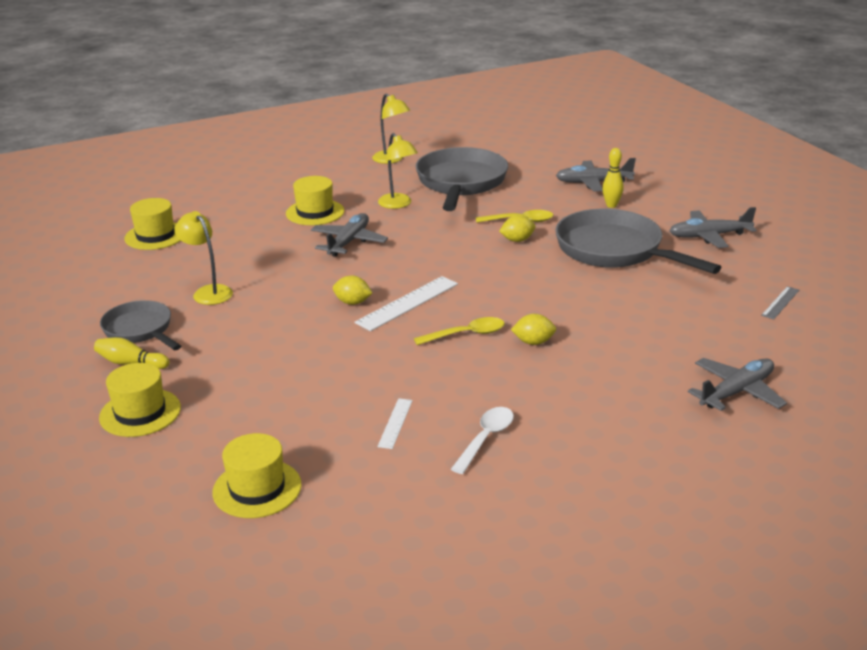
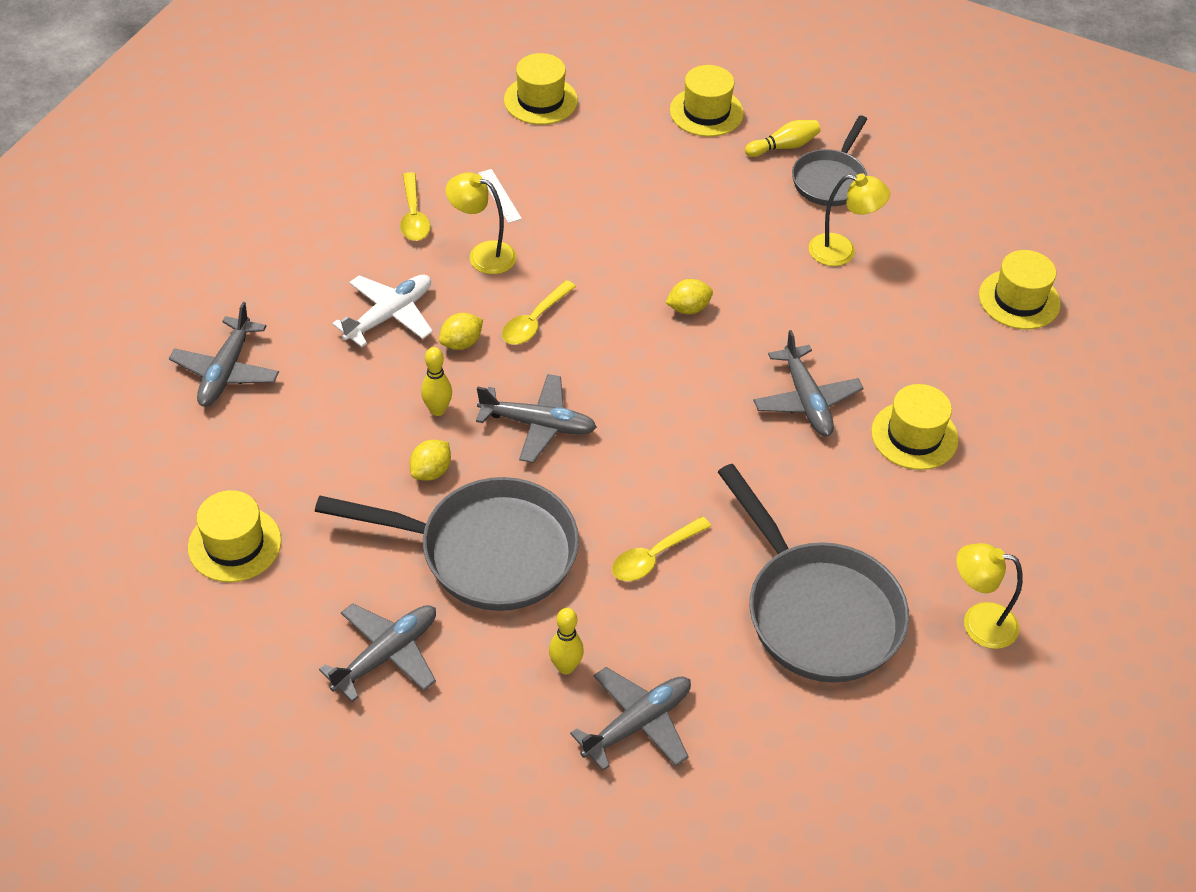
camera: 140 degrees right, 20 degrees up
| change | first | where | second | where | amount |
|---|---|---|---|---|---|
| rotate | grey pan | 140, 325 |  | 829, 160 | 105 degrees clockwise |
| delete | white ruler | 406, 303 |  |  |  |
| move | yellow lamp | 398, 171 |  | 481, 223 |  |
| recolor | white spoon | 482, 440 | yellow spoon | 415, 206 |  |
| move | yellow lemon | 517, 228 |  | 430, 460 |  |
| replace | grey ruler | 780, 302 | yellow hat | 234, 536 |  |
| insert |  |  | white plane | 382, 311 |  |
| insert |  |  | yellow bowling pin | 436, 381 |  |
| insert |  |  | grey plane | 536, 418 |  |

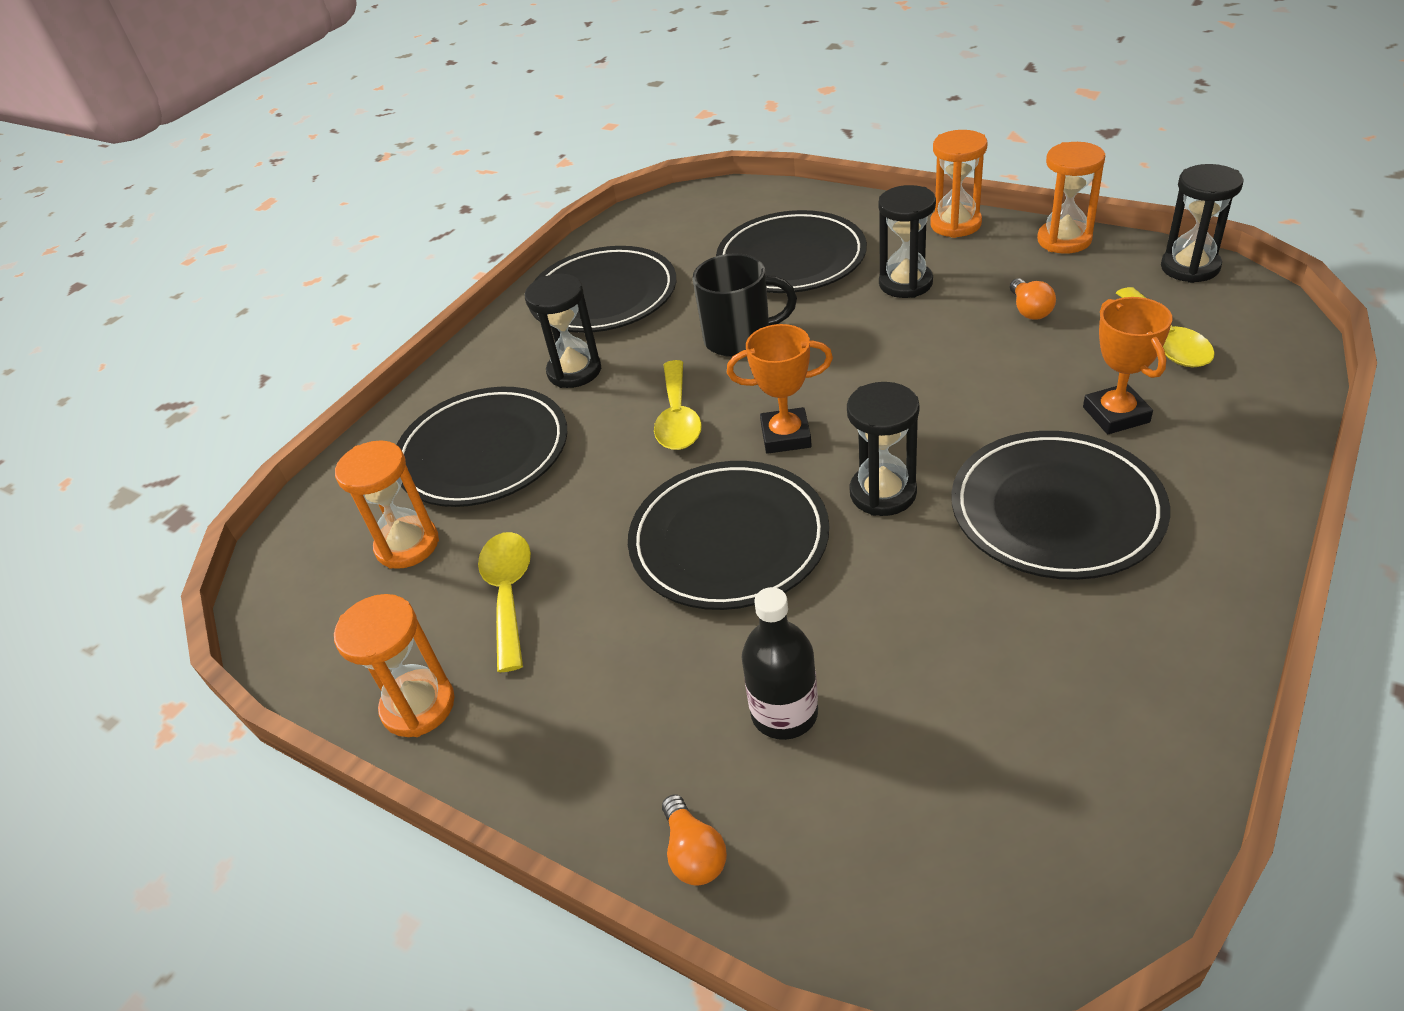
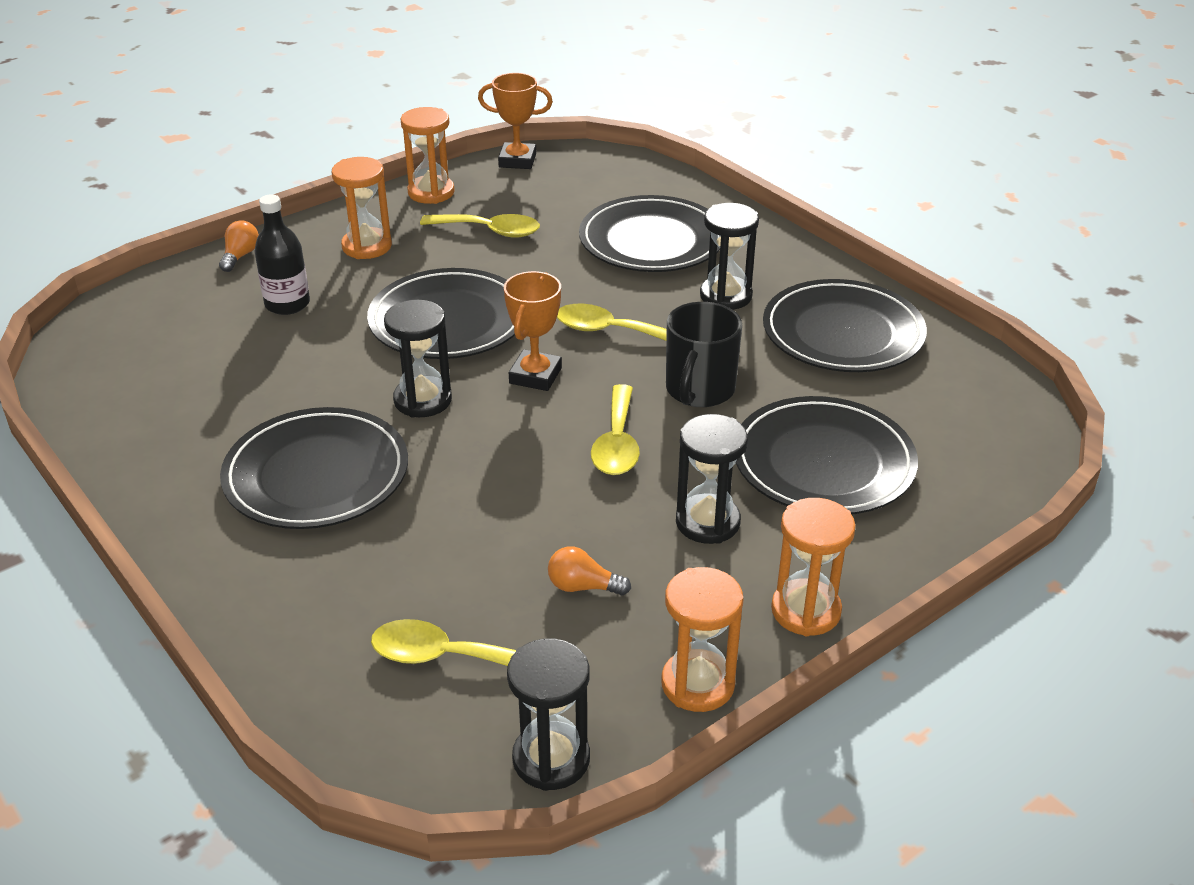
camera: 105 degrees right, 5 degrees down
| change | first | where | second | where | amount |
|---|---|---|---|---|---|
| move | orange hourglass | 387, 504 |  | 362, 208 |  |
| rotate | orange light bulb | 694, 840 |  | 239, 246 | 105 degrees clockwise |
| move | orange trophy | 1127, 365 |  | 515, 121 |  |
| insert |  |  | yellow spoon | 615, 429 |  |

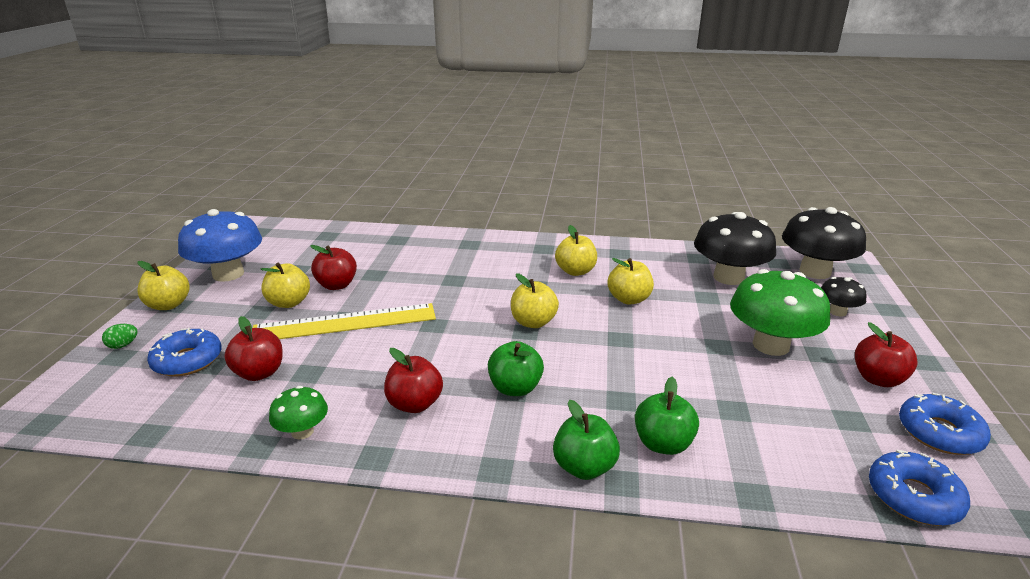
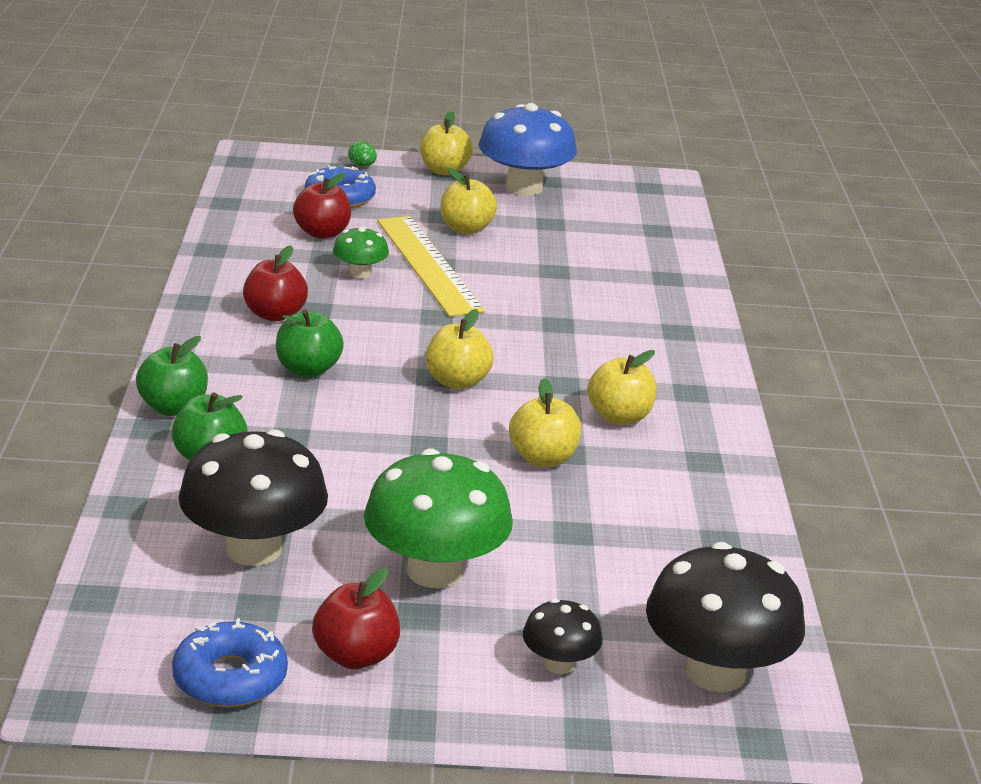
camera: 80 degrees right, 0 degrees up
| change | first | where | second | where | amount |
|---|---|---|---|---|---|
| move | green mushroom | 298, 412 |  | 361, 252 |  |
| delete | red apple | 333, 267 |  |  |  |
| move | black mushroom | 735, 248 |  | 253, 497 |  |
| delete | blue donut | 919, 487 |  |  |  |

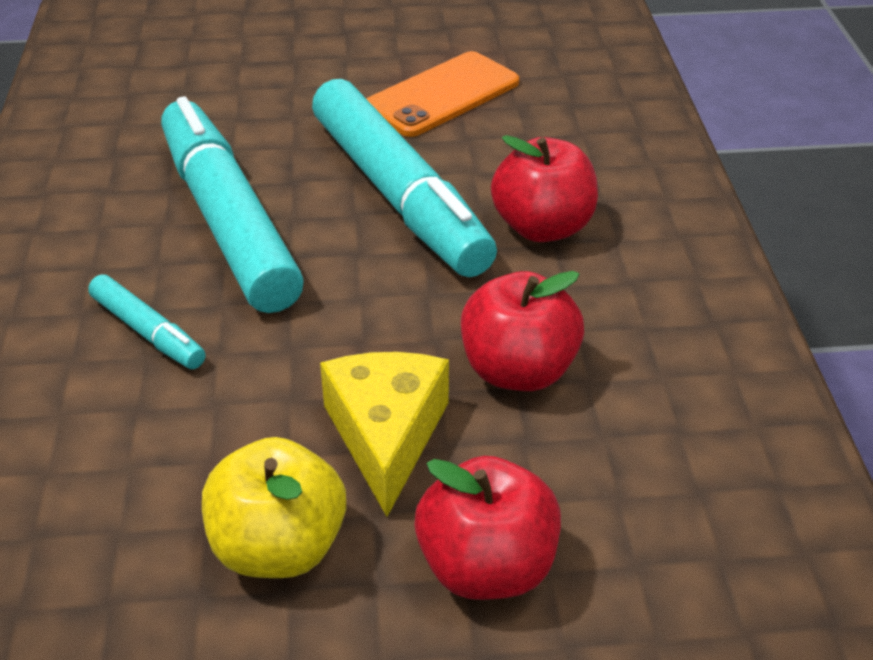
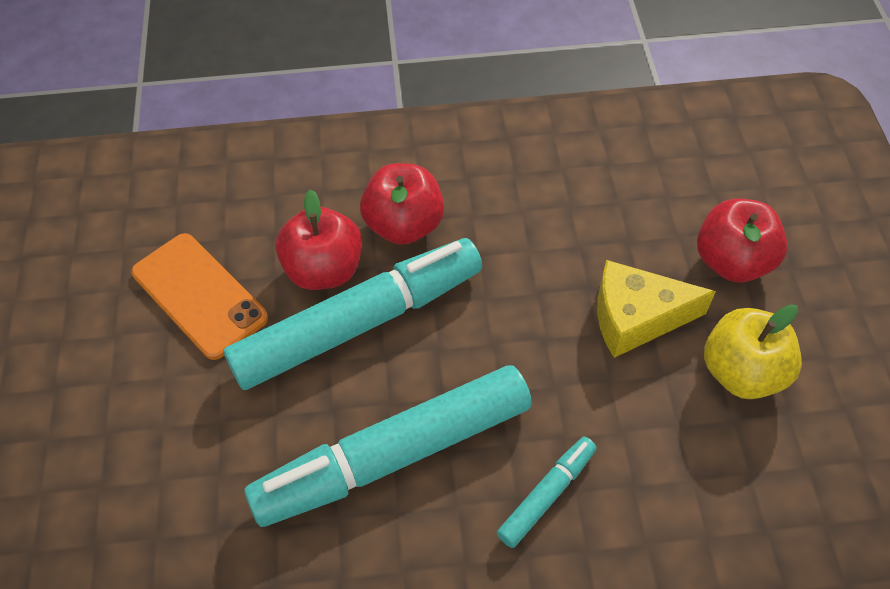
camera: 90 degrees left, 15 degrees up
| change | first | where | second | where | amount |
|---|---|---|---|---|---|
| move | red apple | 522, 331 |  | 319, 239 |  |

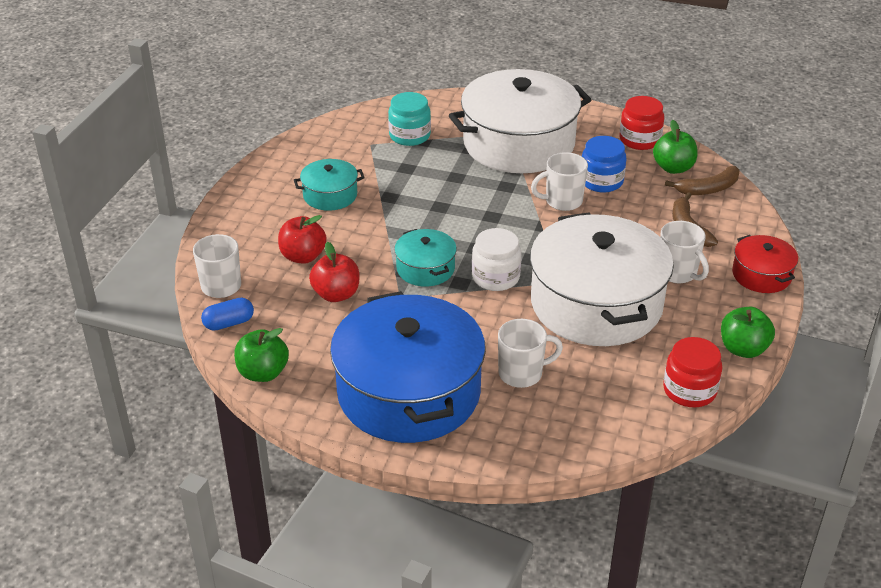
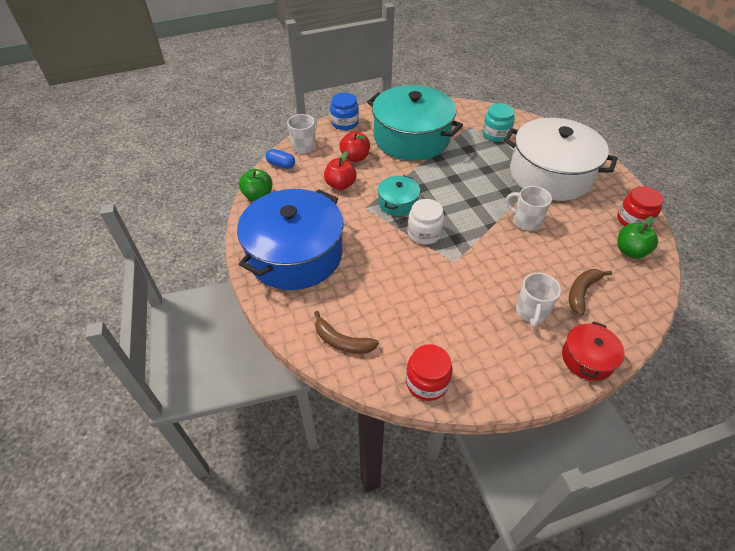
camera: 50 degrees right, 10 degrees up
| change | first | where | second | where | amount |
|---|---|---|---|---|---|
| resize | turquoise pot | 329, 185 |  | 415, 123 | x2.18 |
| delete | white mug | 530, 353 |  |  |  |
| delete | white pot | 602, 279 |  |  |  |
| move | blue jar | 604, 164 |  | 344, 111 |  |
| move | brown banana | 702, 180 |  | 346, 332 |  |
| delete | green apple | 748, 332 |  |  |  |

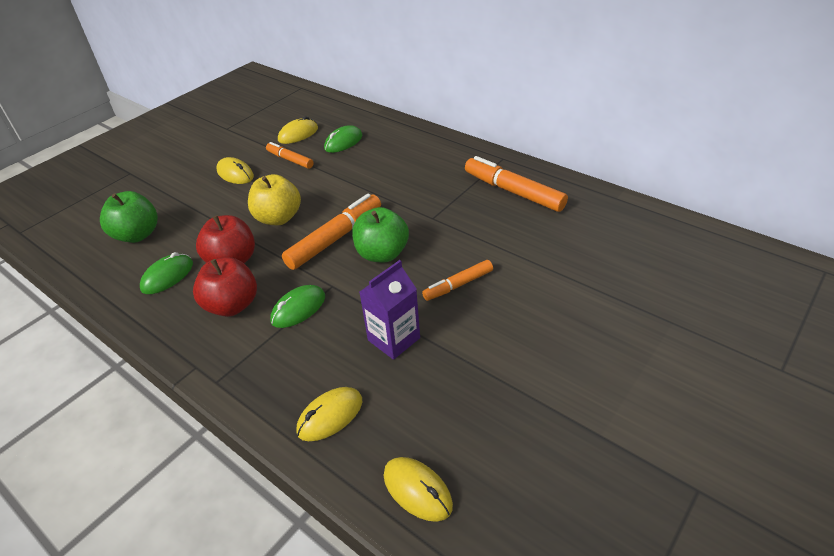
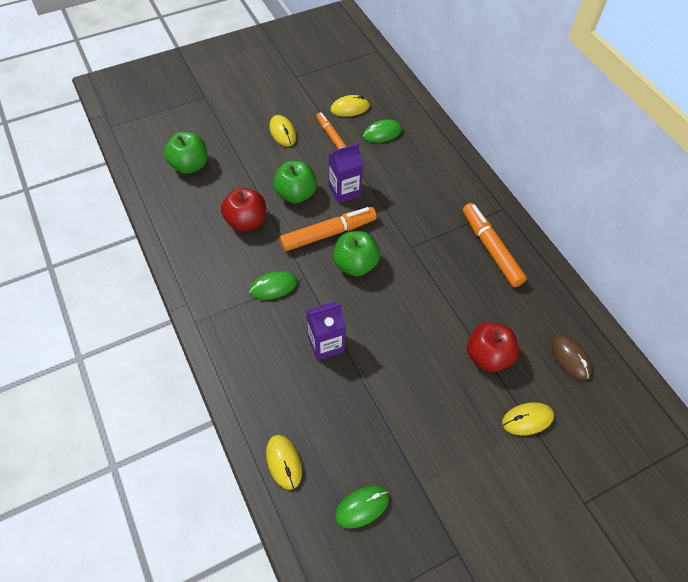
camera: 20 degrees right, 15 degrees up
| change | first | where | second | where | amount |
|---|---|---|---|---|---|
| move | green mouse | 166, 273 |  | 362, 507 |  |
| move | red apple | 225, 287 |  | 493, 347 |  |
| recolor | yellow apple | 274, 199 | green apple | 295, 182 |  |
| move | yellow mouse | 329, 414 |  | 528, 418 |  |
| delete | orange marker | 457, 280 |  |  |  |
| insert |  |  | purple carton | 346, 173 |  |
| insert |  |  | brown mouse | 571, 357 |  |

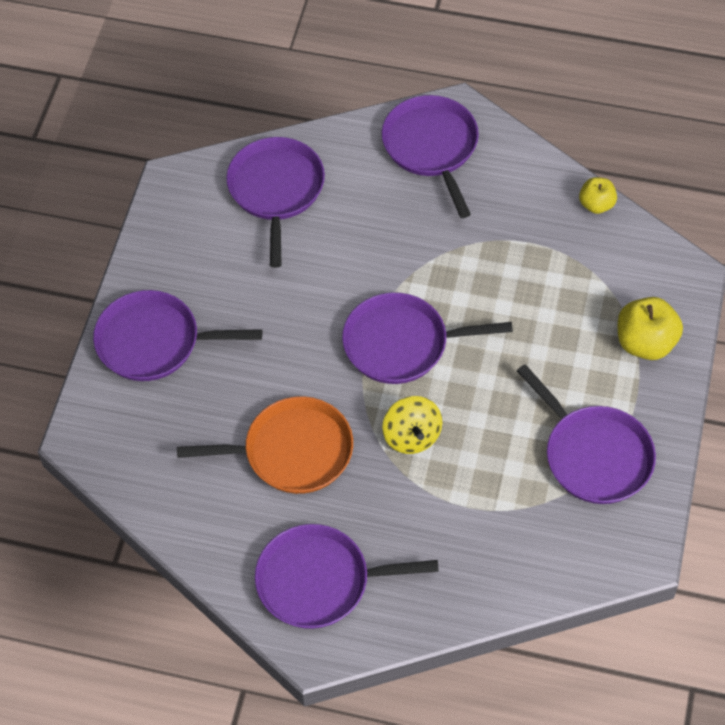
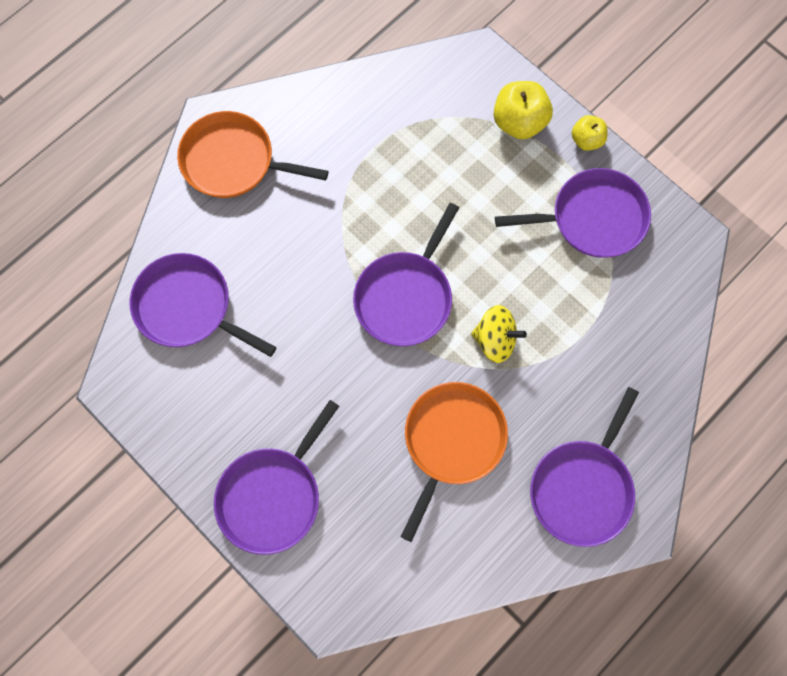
camera: 60 degrees left, 15 degrees up
| change | first | where | second | where | amount |
|---|---|---|---|---|---|
| recolor | purple pan | 430, 156 | orange pan | 253, 154 |  |
| move | yellow apple | 598, 195 |  | 590, 133 |  |

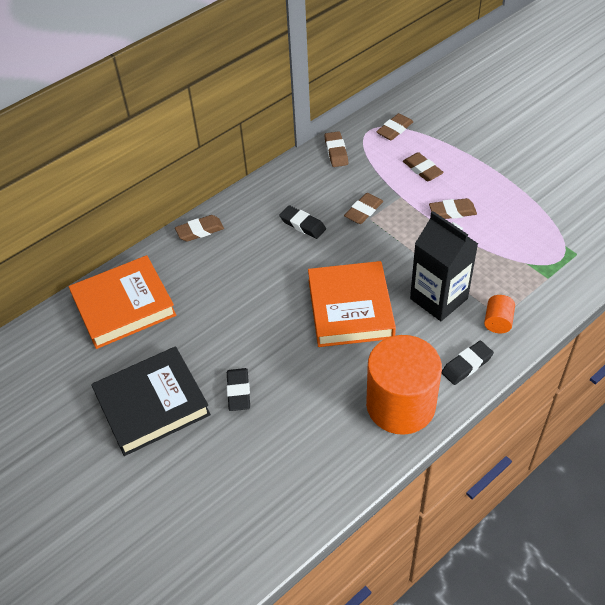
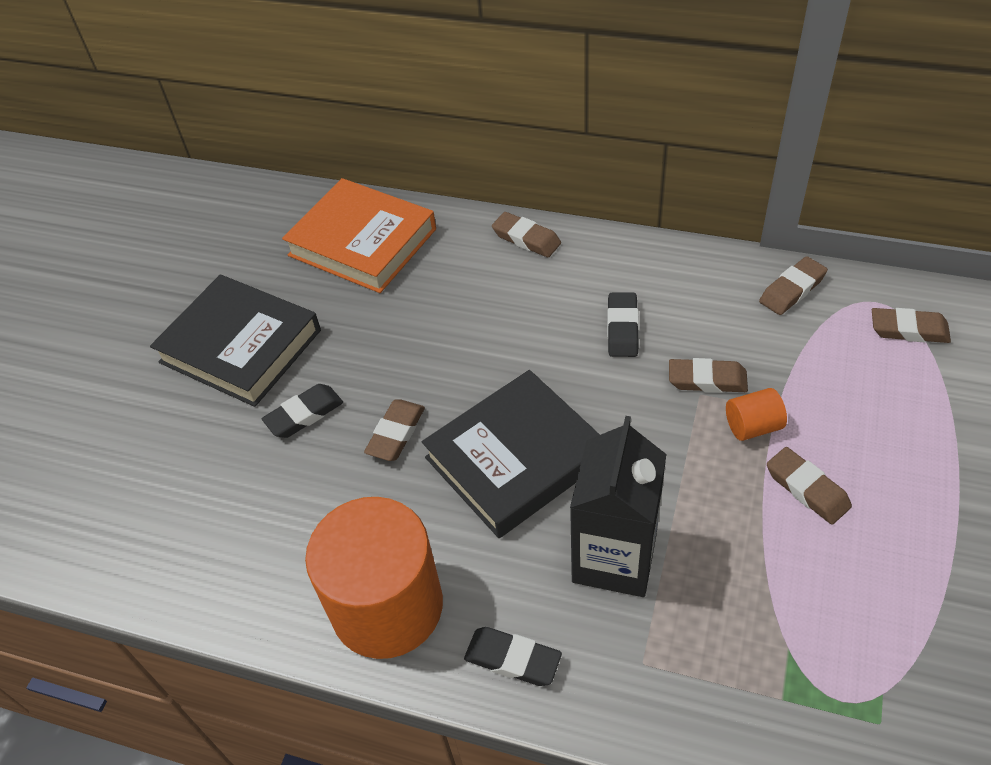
camera: 60 degrees right, 0 degrees up
| change | first | where | second | where | amount |
|---|---|---|---|---|---|
| recolor | orange book | 352, 304 | black book | 511, 454 |  |
| move | brown eraser | 423, 166 |  | 394, 430 |  |
| move | orange cylinder | 499, 314 |  | 756, 414 |  |

